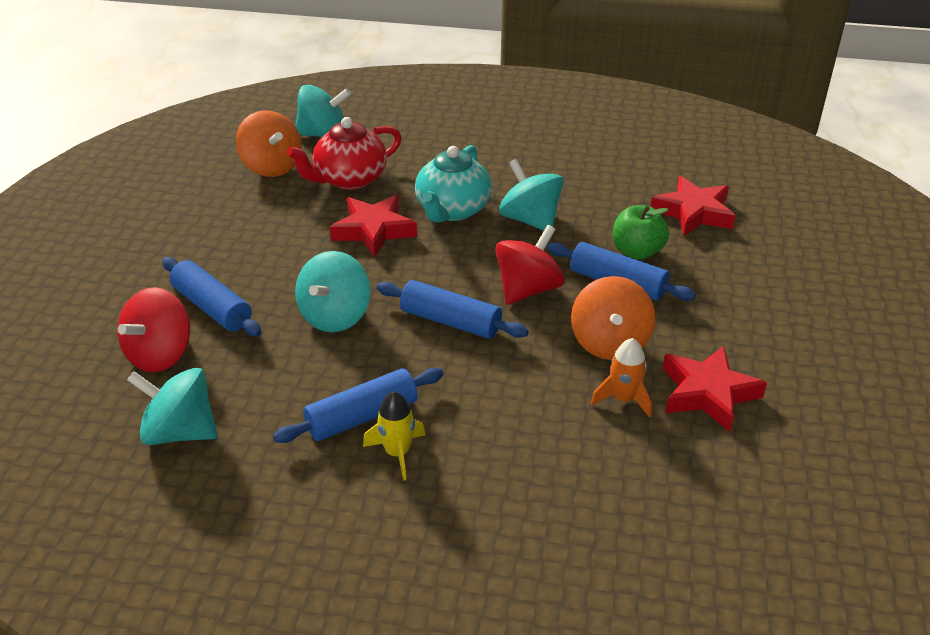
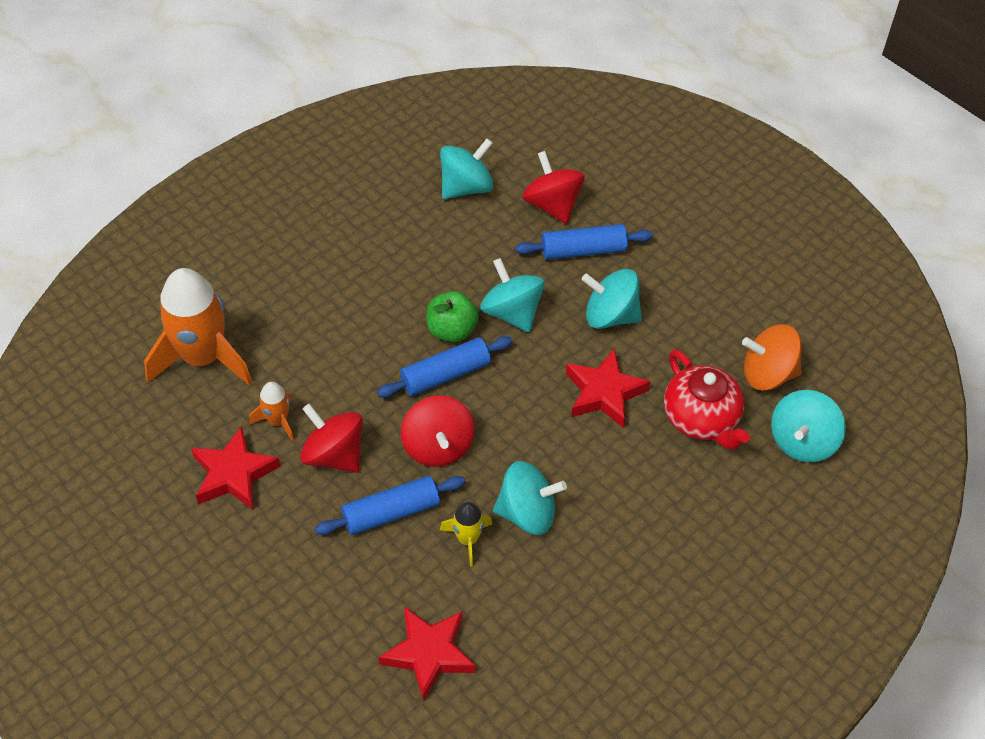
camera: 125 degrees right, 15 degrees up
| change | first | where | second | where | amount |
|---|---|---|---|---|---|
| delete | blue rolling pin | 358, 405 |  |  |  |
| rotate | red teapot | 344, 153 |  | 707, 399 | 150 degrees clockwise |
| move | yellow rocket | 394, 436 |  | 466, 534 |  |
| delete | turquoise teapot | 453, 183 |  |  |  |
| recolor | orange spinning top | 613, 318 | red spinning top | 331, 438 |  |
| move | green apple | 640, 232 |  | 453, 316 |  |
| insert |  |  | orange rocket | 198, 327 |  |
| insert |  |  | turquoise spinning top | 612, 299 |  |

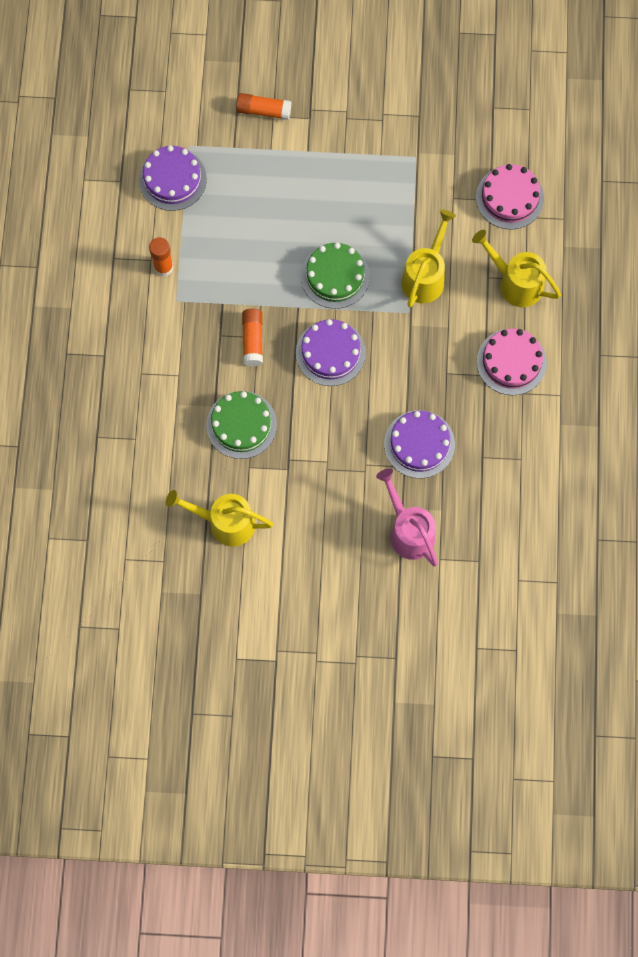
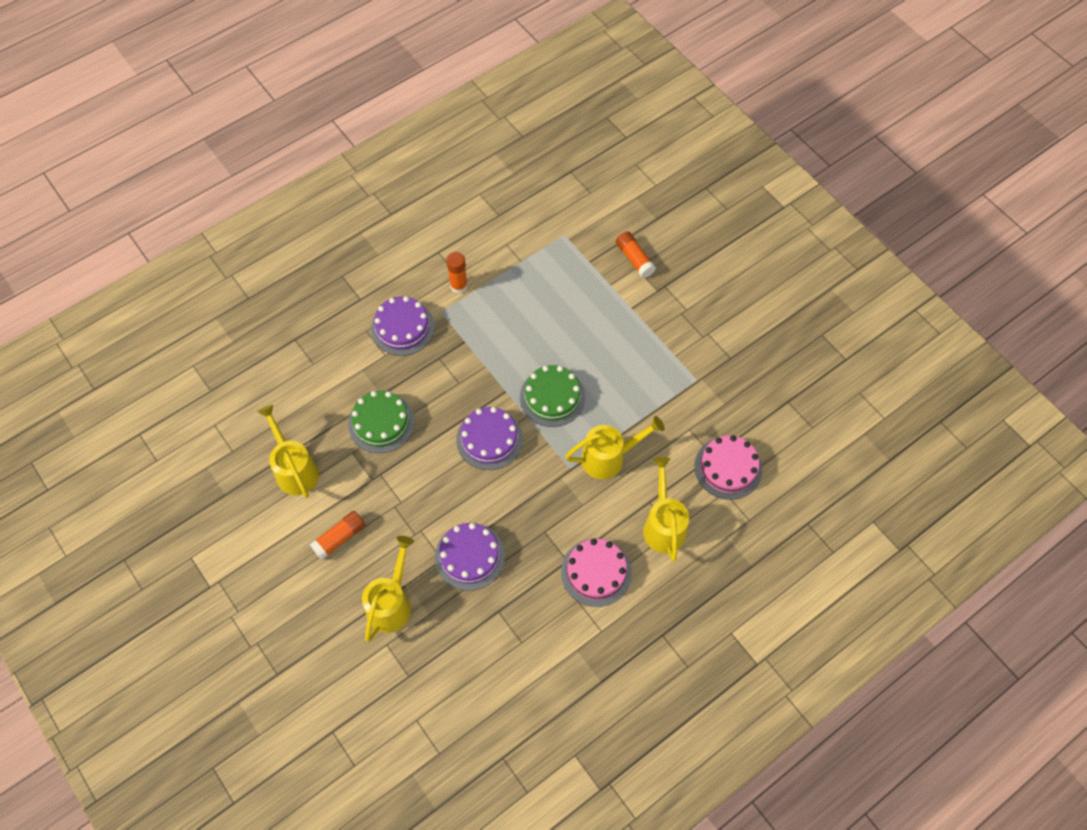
camera: 50 degrees right, 10 degrees down
| change | first | where | second | where | amount |
|---|---|---|---|---|---|
| move | purple cake | 173, 178 |  | 403, 326 |  |
| move | orange glue stick | 252, 337 |  | 337, 535 |  |
| recolor | pink watering can | 407, 517 | yellow watering can | 388, 589 |  |

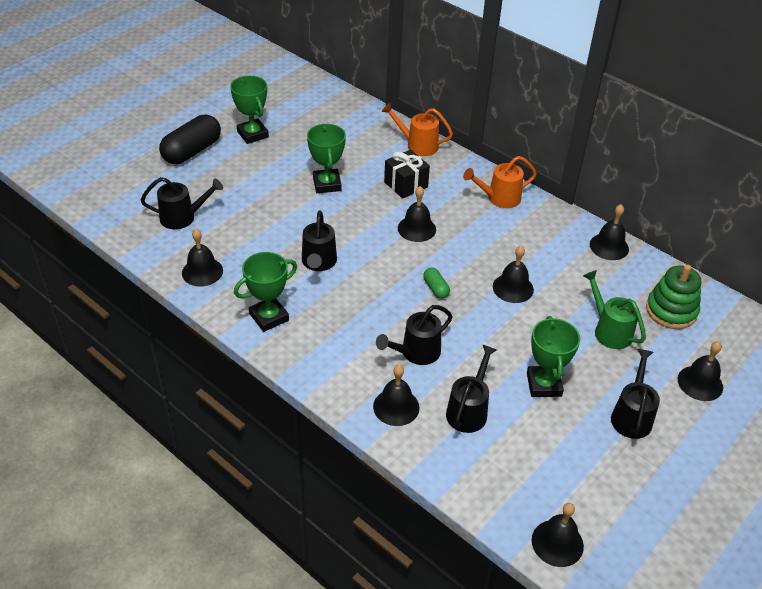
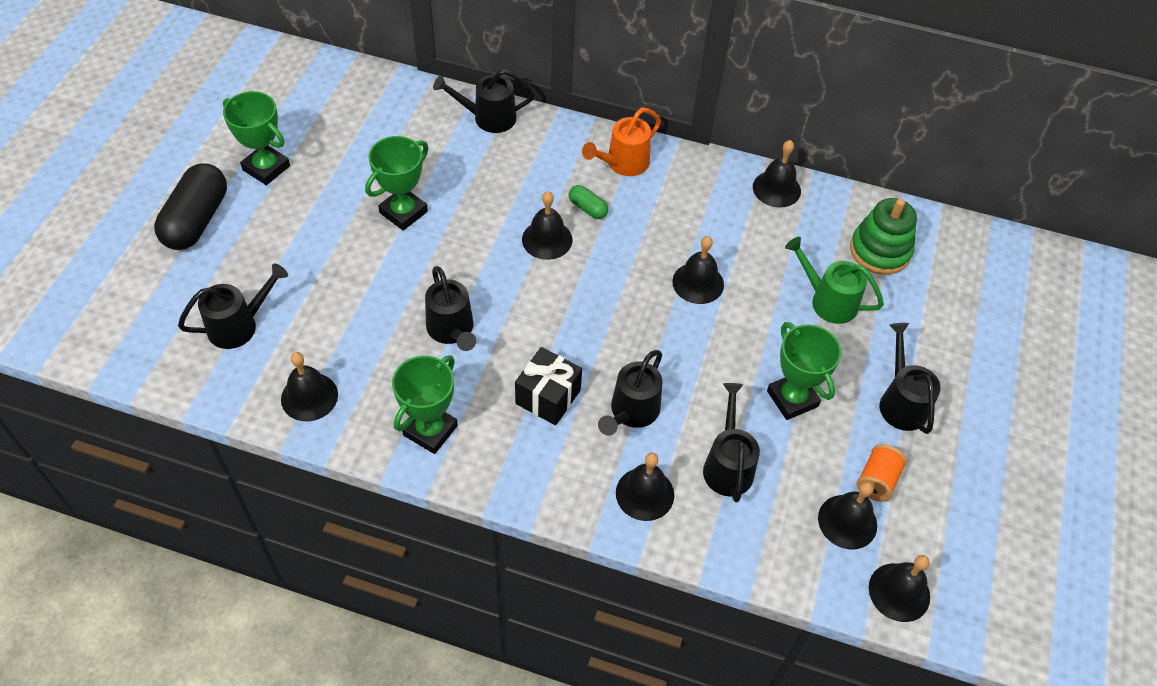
camera: 25 degrees left, 10 degrees up
| change | first | where | second | where | amount |
|---|---|---|---|---|---|
| rotate | green trophy | 326, 158 |  | 397, 183 | 75 degrees clockwise |
| recolor | orange watering can | 417, 129 | black watering can | 483, 101 |  |
| move | black gift | 407, 174 |  | 548, 386 |  |
| move | green capsule | 436, 283 |  | 588, 202 |  |
| move | black bell | 700, 371 |  | 847, 515 |  |
| insert |  |  | orange spool | 881, 473 |  |

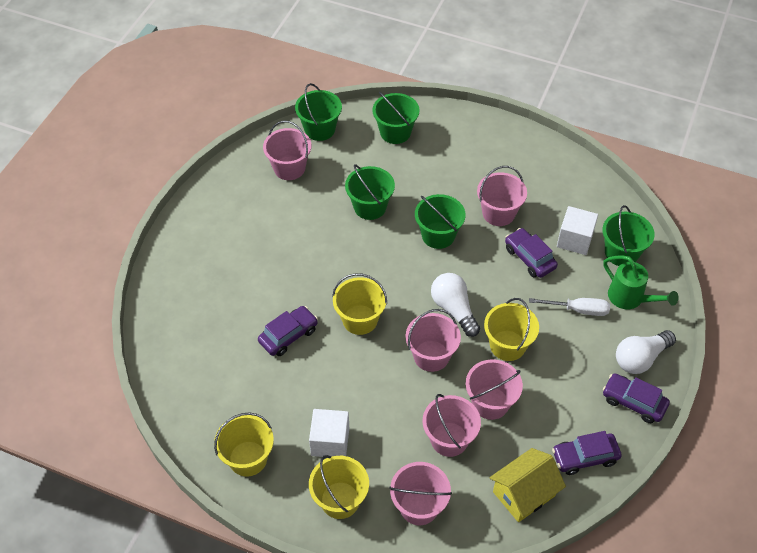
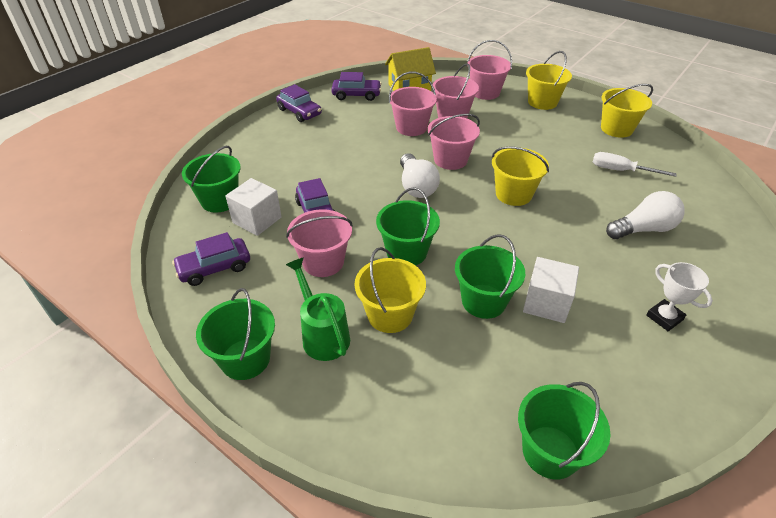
camera: 165 degrees left, 10 degrees down
| change | first | where | second | where | amount |
|---|---|---|---|---|---|
| move | purple car | 288, 331 |  | 211, 259 |  |
| delete | pink bucket | 287, 150 |  |  |  |
| move | white cube | 329, 433 |  | 551, 290 |  |
| move | green bucket | 396, 118 |  | 235, 334 |  |
| move | yellow bucket | 511, 329 |  | 390, 290 |  |
| move | white screwdriver | 569, 307 |  | 635, 164 |  |
| move | green watering can | 641, 282 |  | 318, 309 |  |
| move | white light bulb | 646, 352 |  | 645, 215 |  |
| insert |  |  | white trophy | 680, 296 |  |

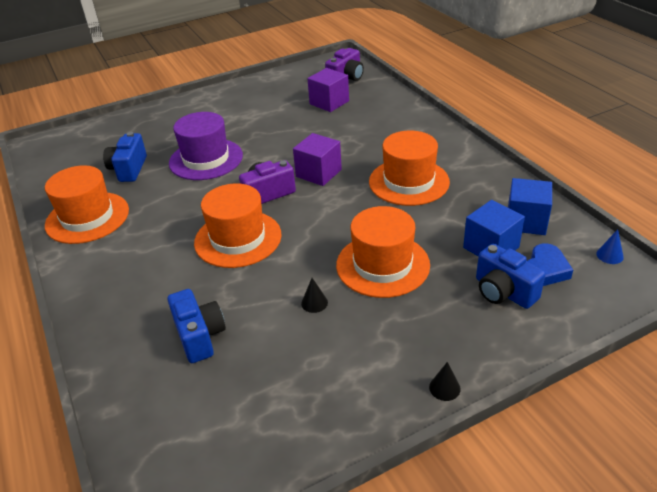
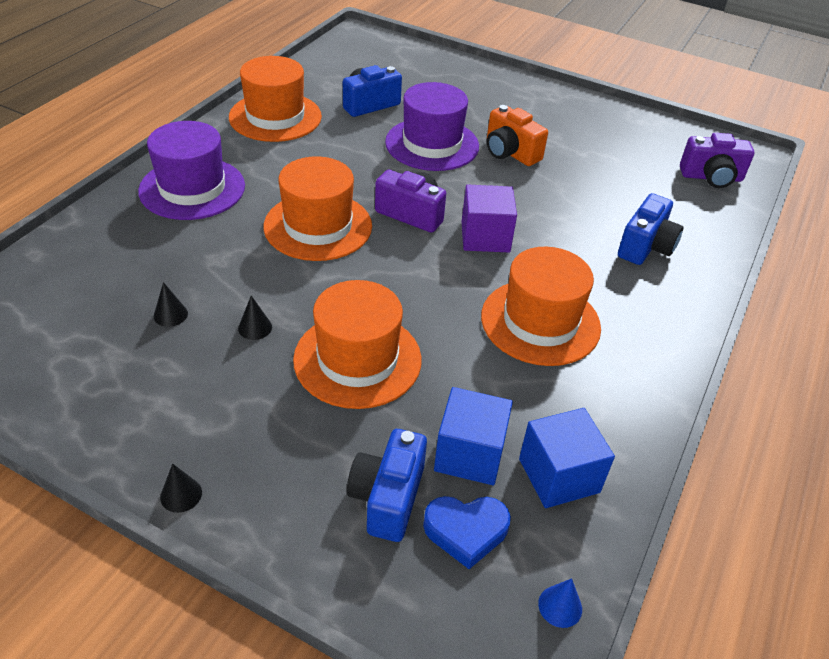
camera: 50 degrees right, 5 degrees up
| change | first | where | second | where | amount |
|---|---|---|---|---|---|
| move | blue camera | 196, 326 |  | 650, 229 |  |
| delete | purple cube | 328, 90 |  |  |  |
| insert |  |  | purple hat | 191, 170 |  |
| insert |  |  | black cone | 171, 304 |  |
| insert |  |  | orange camera | 517, 135 |  |

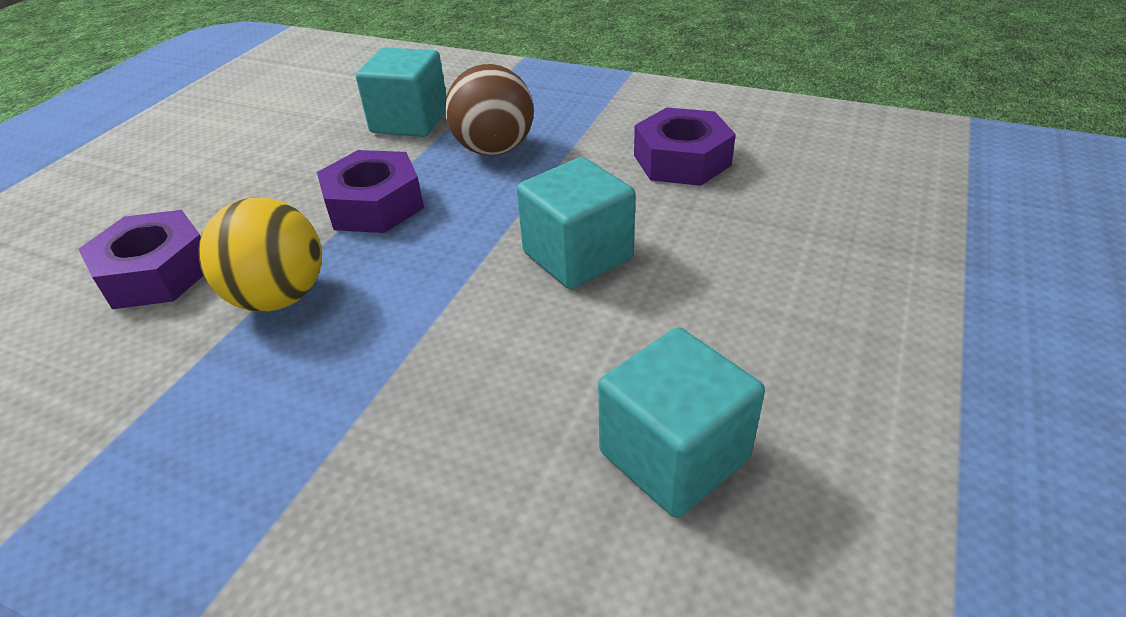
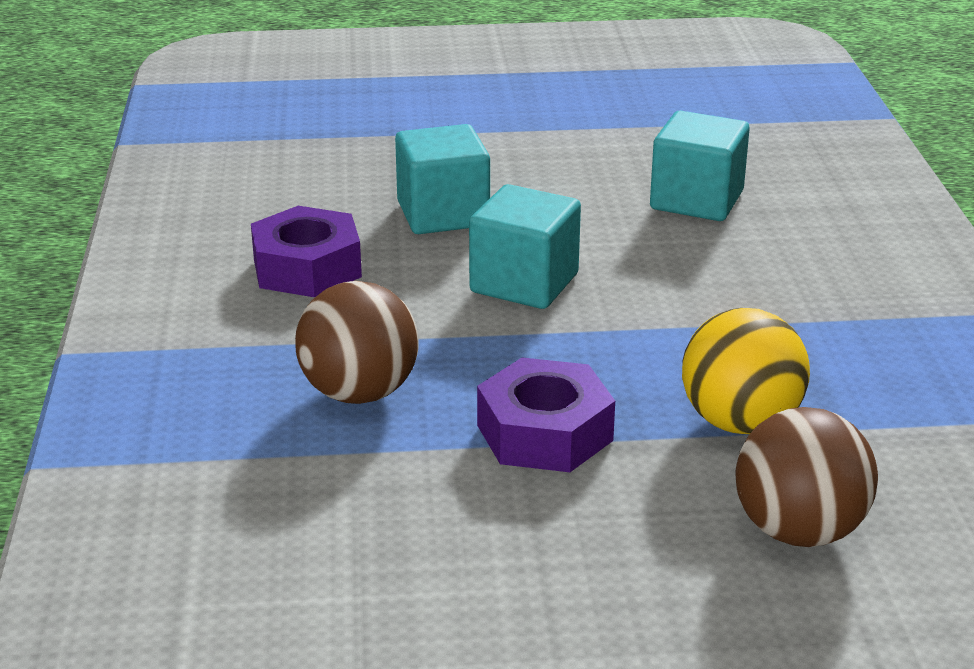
camera: 120 degrees left, 10 degrees down
| change | first | where | second | where | amount |
|---|---|---|---|---|---|
| replace | purple nut | 140, 259 | brown ball | 806, 477 |  |
| move | turquoise cube | 401, 92 |  | 442, 179 |  |

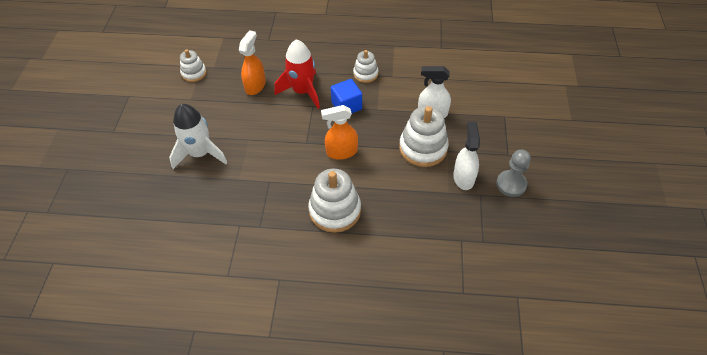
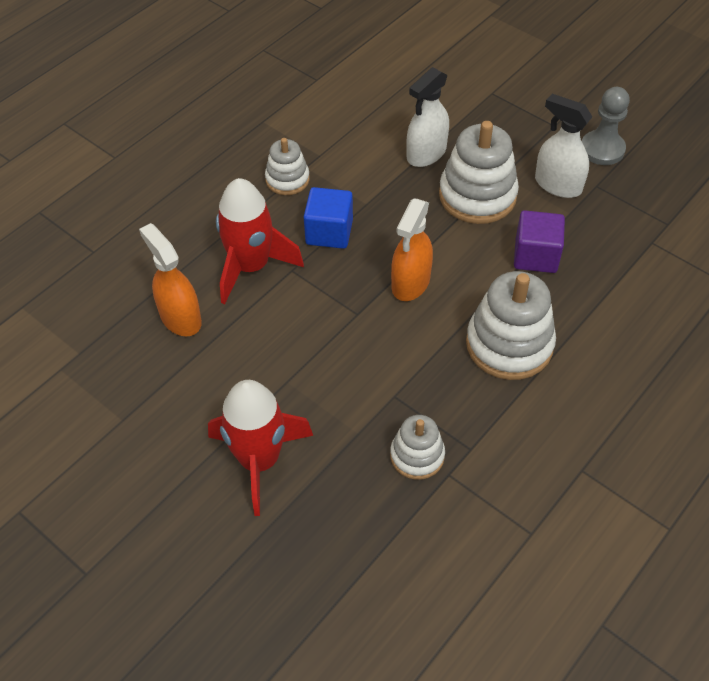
camera: 55 degrees left, 0 degrees up
| change | first | where | second | where | amount |
|---|---|---|---|---|---|
| recolor | white rocket | 198, 136 | red rocket | 260, 448 |  |
| move | white stacking toy | 193, 65 |  | 417, 447 |  |
| insert |  |  | purple cube | 539, 241 |  |

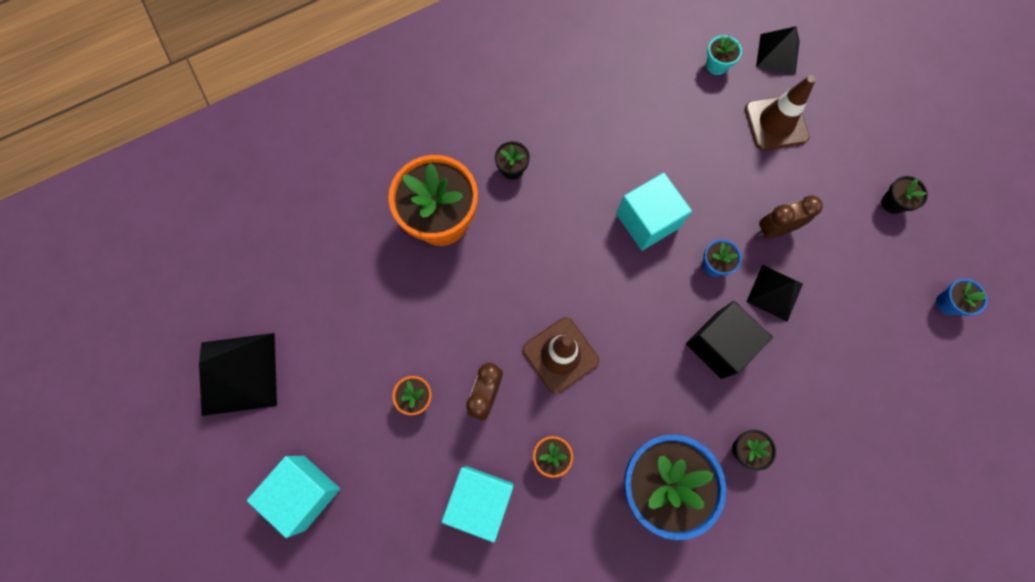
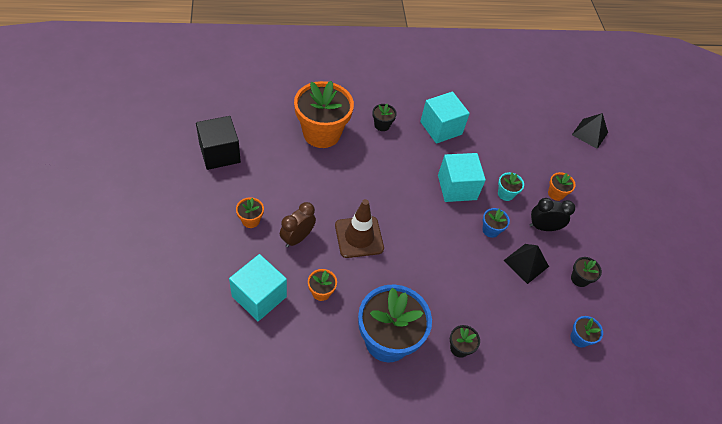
camera: 15 degrees right, 20 degrees down
| change | first | where | second | where | amount |
|---|---|---|---|---|---|
| delete | black pyramid | 238, 374 |  |  |  |
| move | turquoise cube | 293, 497 |  | 445, 118 |  |
| move | black cube | 729, 340 |  | 218, 143 |  |
| move | turquoise flower pot | 724, 55 |  | 511, 186 |  |
| delete | brown traffic cone | 780, 112 |  |  |  |
| recolor | brown clock | 790, 216 | black clock | 552, 214 |  |
| move | black flower pot | 905, 195 |  | 586, 272 |  |
| move | blue flower pot | 961, 297 |  | 587, 332 |  |
| insert |  |  | orange flower pot | 562, 186 |  |

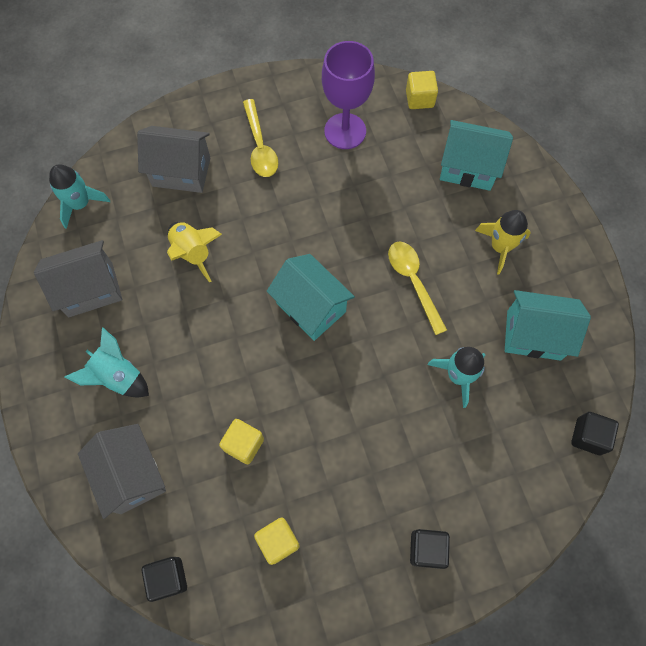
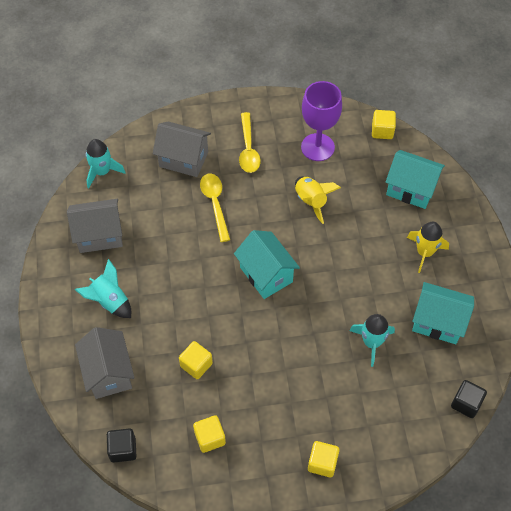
camera: 10 degrees right, 10 degrees down
| change | first | where | second | where | amount |
|---|---|---|---|---|---|
| move | yellow rocket | 194, 252 |  | 318, 200 |  |
| move | yellow spoon | 417, 288 |  | 215, 208 |  |
| recolor | black cube | 430, 549 | yellow cube | 324, 459 |  |

